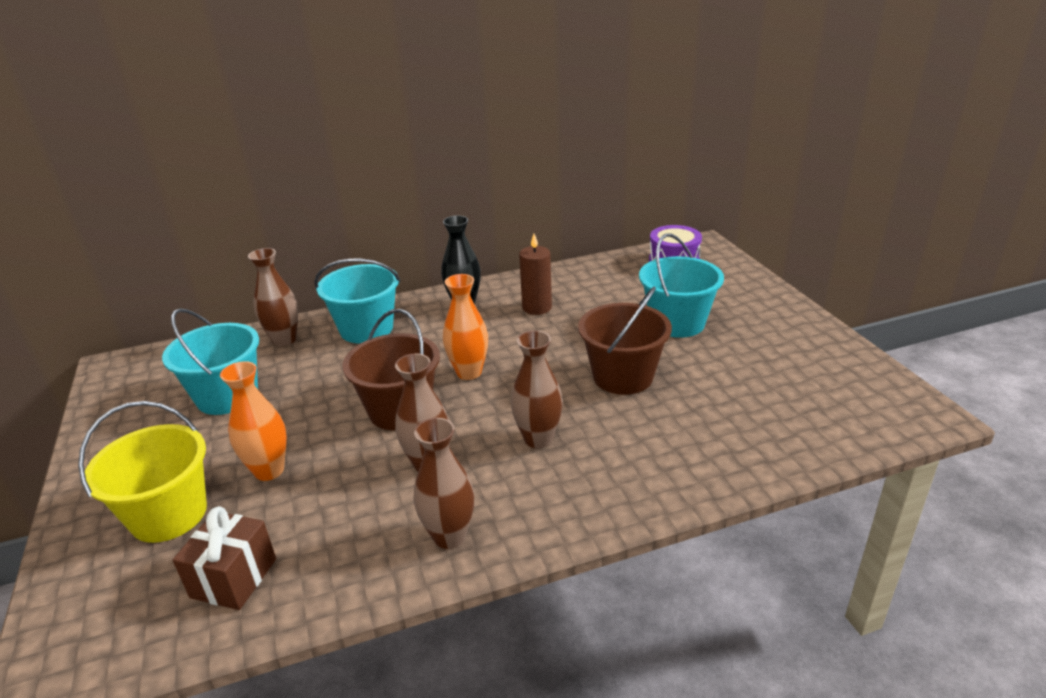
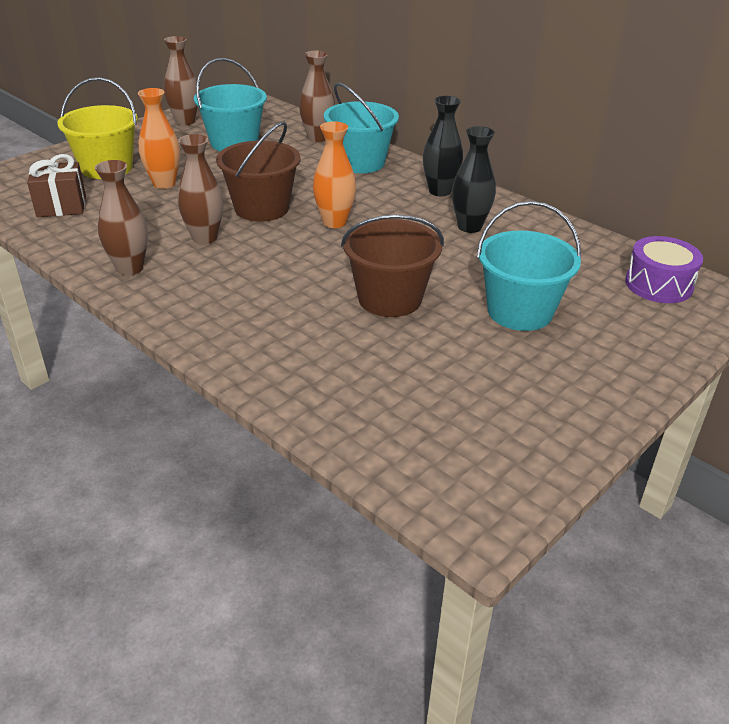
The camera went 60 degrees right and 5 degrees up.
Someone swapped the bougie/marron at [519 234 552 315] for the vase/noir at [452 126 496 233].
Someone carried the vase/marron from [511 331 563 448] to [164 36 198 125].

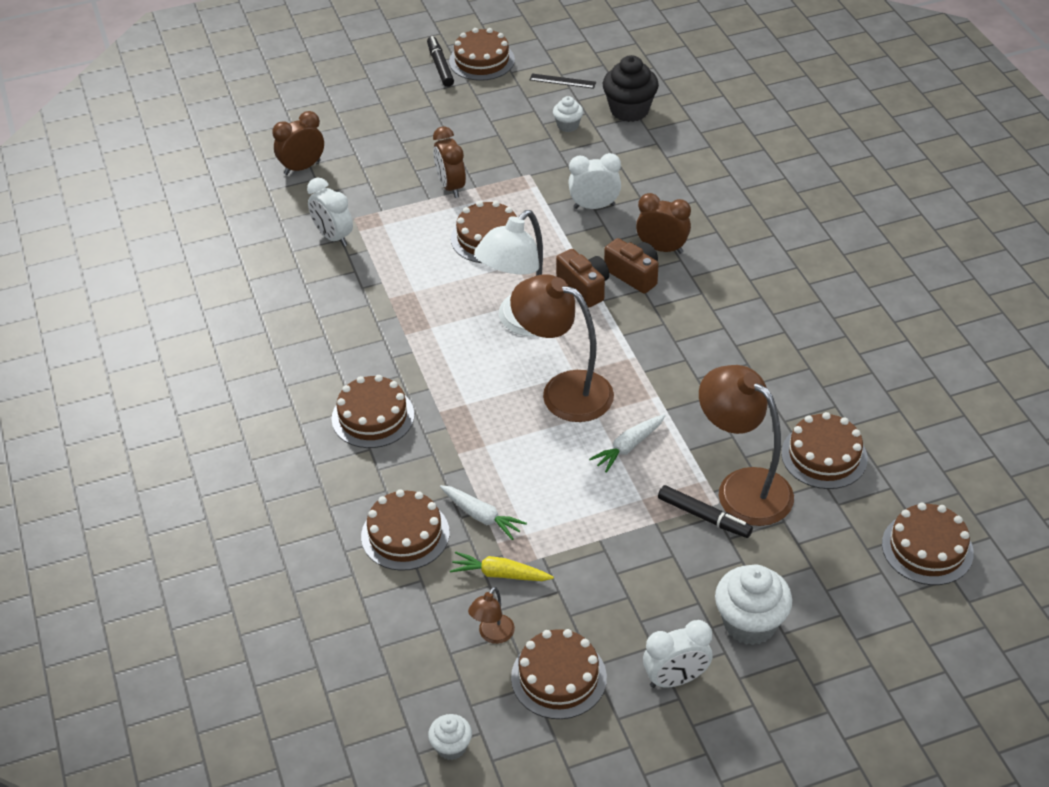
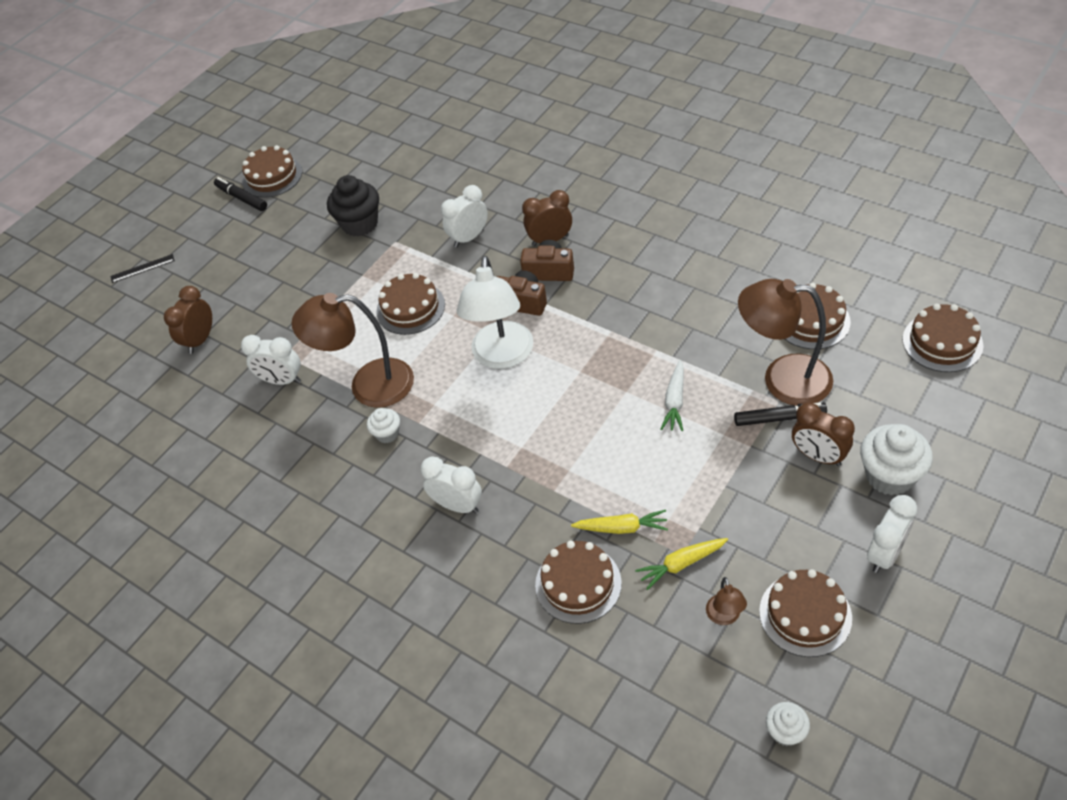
The camera went 30 degrees left and 5 degrees up.
Someone carried the muffin/noir from [603 55 659 122] to [327 175 379 237].
Someone carried the règle/noir from [530 74 596 89] to [111 254 175 283].
Someone carried the muffin/blanc from [553 96 583 132] to [367 408 400 443].
Someone carried the réveil/marron from [433 126 466 198] to [792 402 855 466].
Someone carried the lampe/marron from [510 274 614 422] to [292 293 414 408].
Someone swapped the gâteau/marron at [332 375 414 448] for the réveil/blanc at [421 456 482 513].
Someone repainted the carotte/blanc at [440 485 527 540], which became the carotte/jaune at [571 510 668 534].

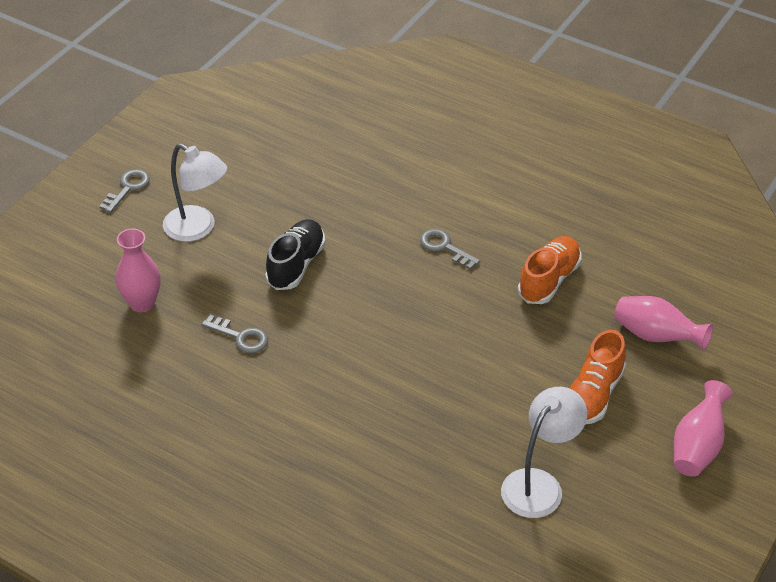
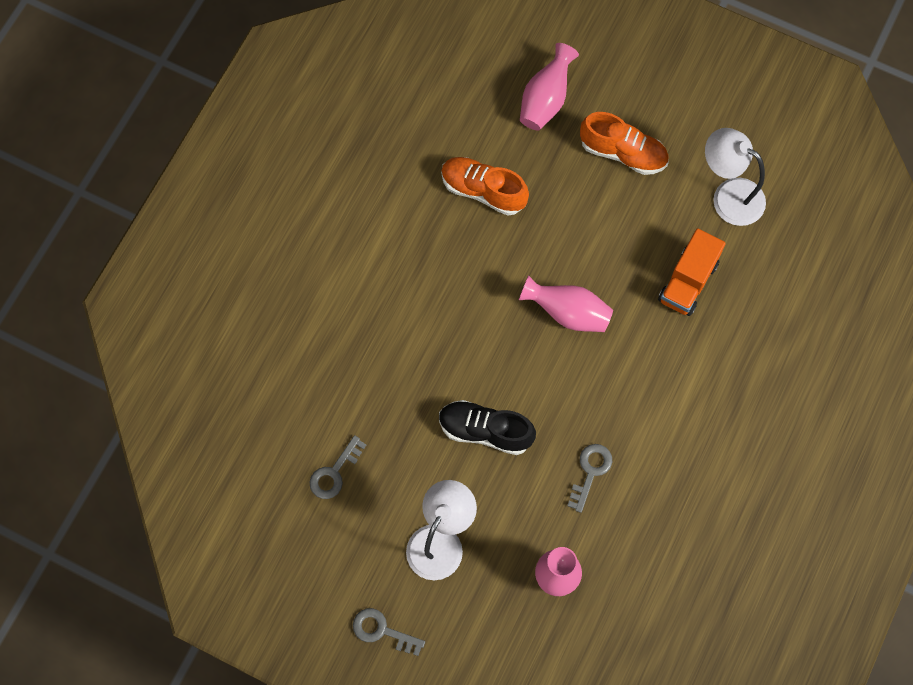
The camera went 95 degrees left and 25 degrees up.
Someone carried the clé/gris from [420 229 480 270] to [310 435 366 499].
Someone carried the vase/rose from [674 380 733 477] to [519 275 613 332].
Someone put down the camion/orange at [658 228 726 316].

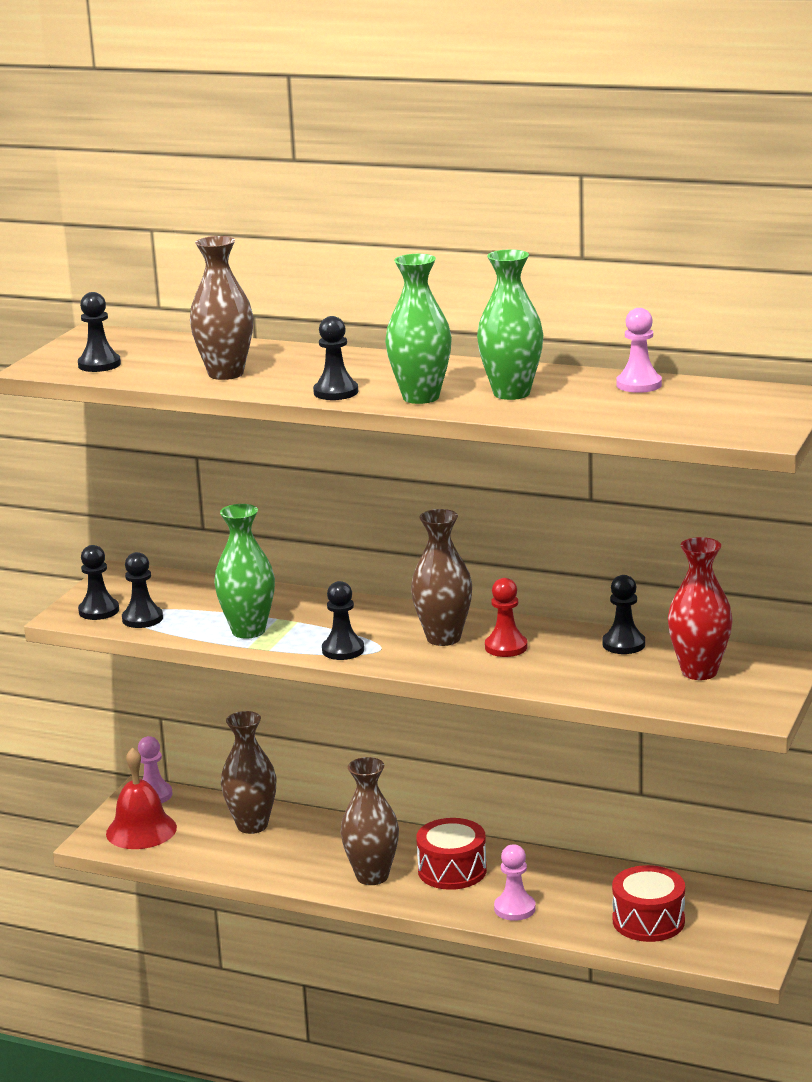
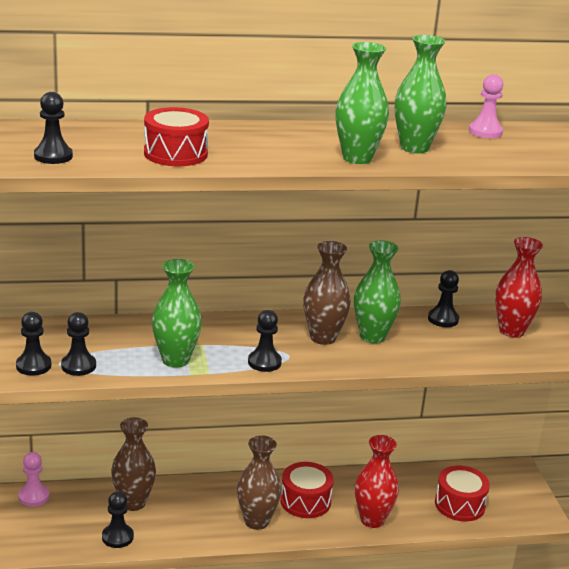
The camera went 35 degrees left and 5 degrees up.
Someone swapped the vase/marron at [190 236 253 380] for the tambour/rouge at [144 107 209 166].
Someone carried the pion/noir from [313 316 358 400] to [102 491 134 548].
Someone swapped the pion/rouge at [485 578 528 657] for the vase/vert at [354 240 401 344].
Someone took away the cloche/rouge at [106 747 177 849].
Someone swapped the pion/rose at [494 844 536 921] for the vase/rouge at [355 435 399 528].

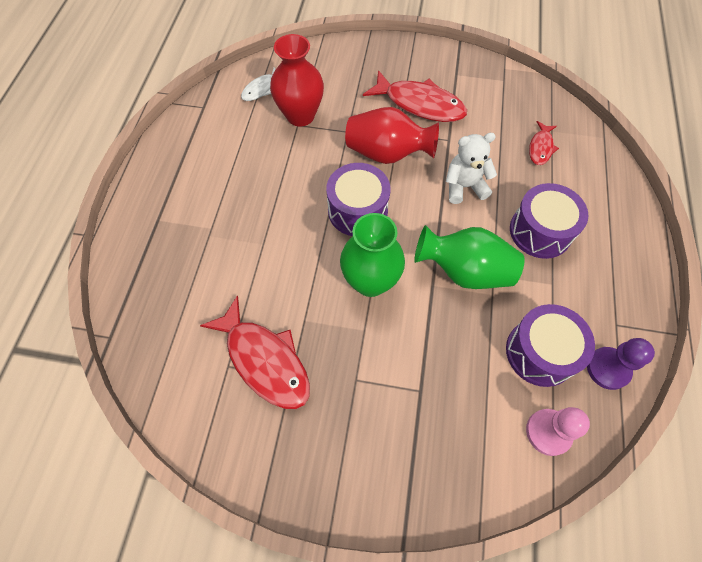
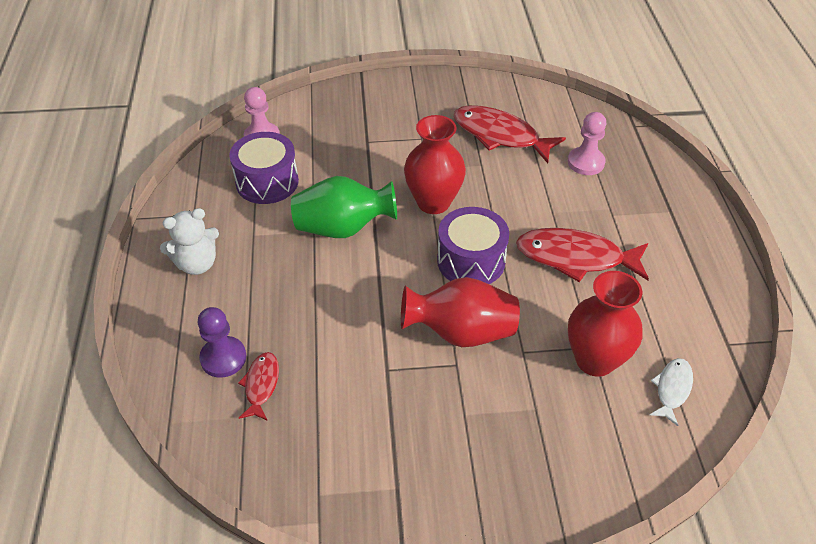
The camera went 165 degrees right and 15 degrees down.
Someone carried the poisson/rouge from [363 70 467 122] to [516 228 649 282].
Someone carried the ours en peluche/blanc from [446 133 497 204] to [160 208 219 275].
Someone took away the tambour/violet at [510 183 589 259].
Someone repainted the vase/vert at [340 213 405 297], which became the vase/rouge at [404 115 466 214].
Someone carried the pion/violet from [587 338 655 390] to [198 307 246 377].
Someone put down the pion/rose at [568 112 606 175].

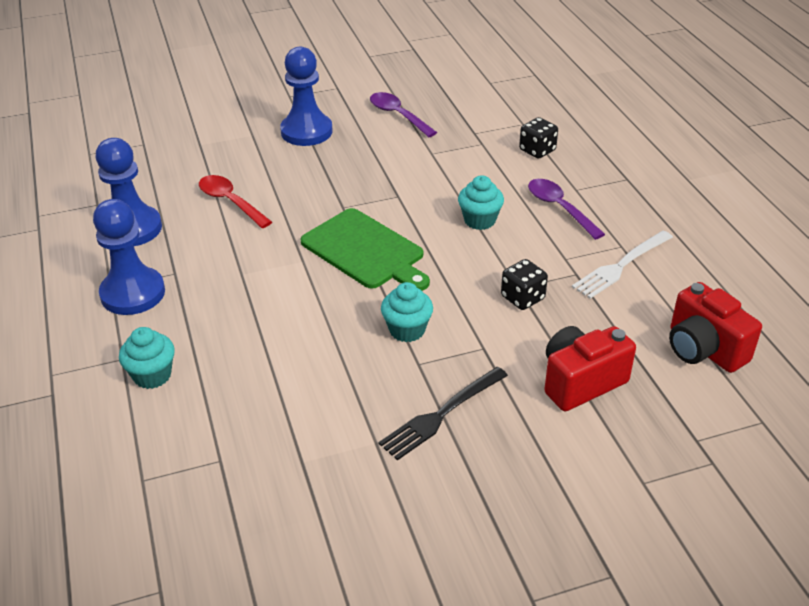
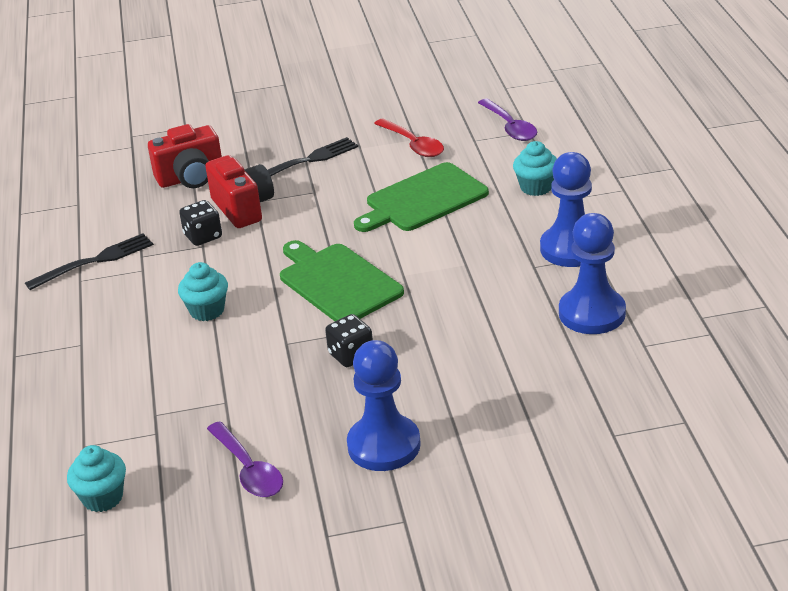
The camera went 170 degrees left and 5 degrees down.
Someone carried the dé/noir from [519 117 558 159] to [325 314 373 367].
Someone carried the cuillère/rouge from [199 175 272 228] to [374 119 444 157].
Someone carried the cuillère/violet from [528 179 605 240] to [478 98 537 141].
Someone repainted the fourchette/blanc at [572 231 673 299], which became the fourchette/noir at [25 233 154 290].
Someone carried the muffin/turquoise from [381 282 433 342] to [67 445 126 512].
Someone carried the appareil photo/rouge from [669 282 762 373] to [205 155 274 228].
Someone put down the planche à découper/vert at [354 162 489 232].

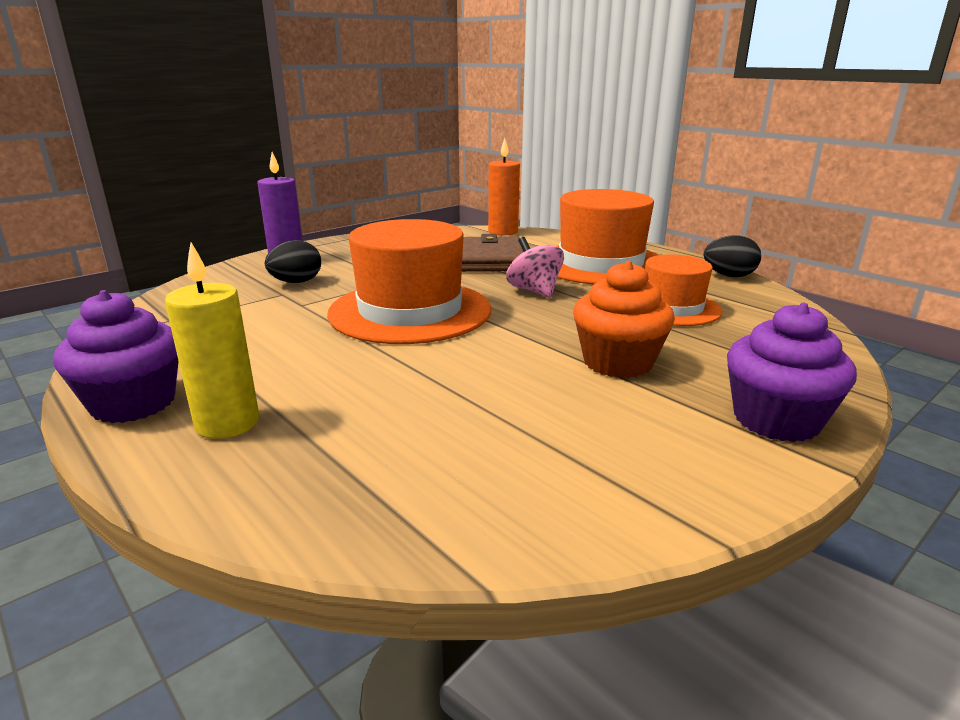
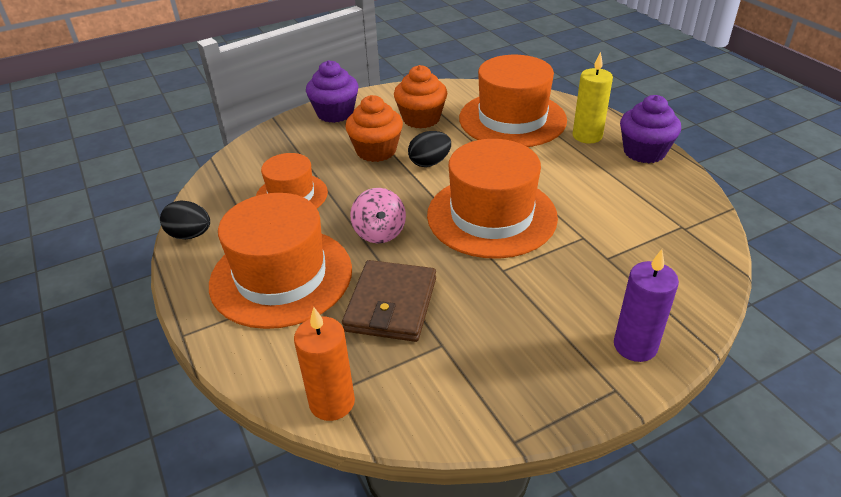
The camera went 165 degrees left and 15 degrees up.
Someone carried the œuf/noir from [265 240 321 283] to [408 131 451 167].
Someone put down the chapeau/orange at [459 55 567 147].
Someone put down the muffin/orange at [394 65 447 129].

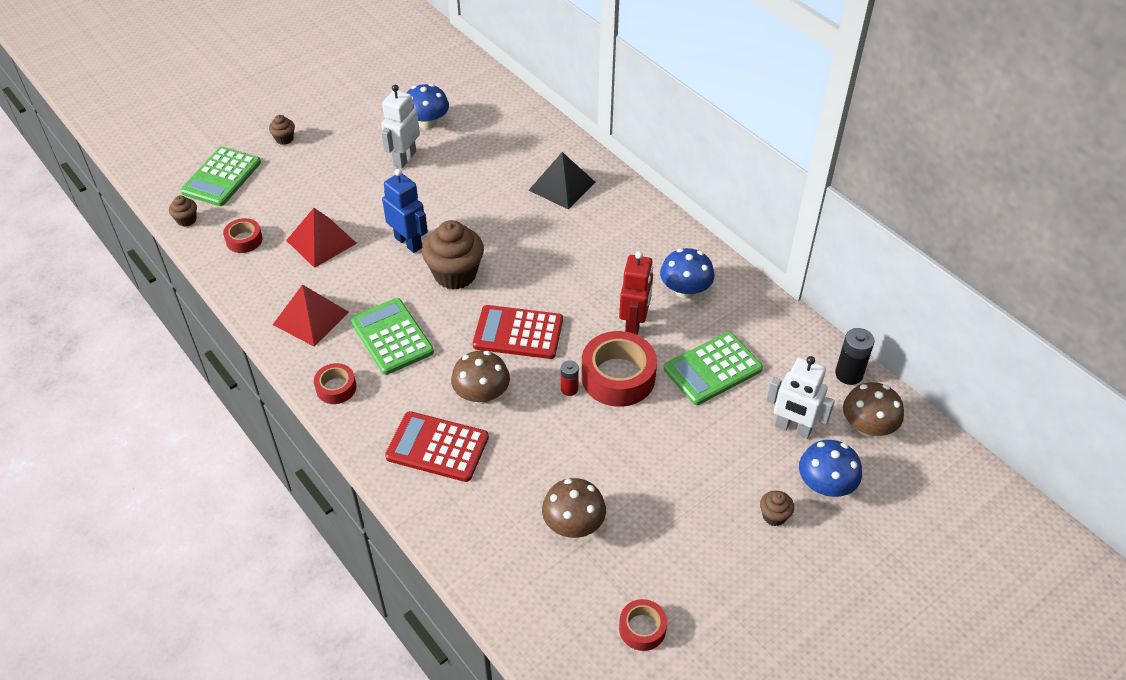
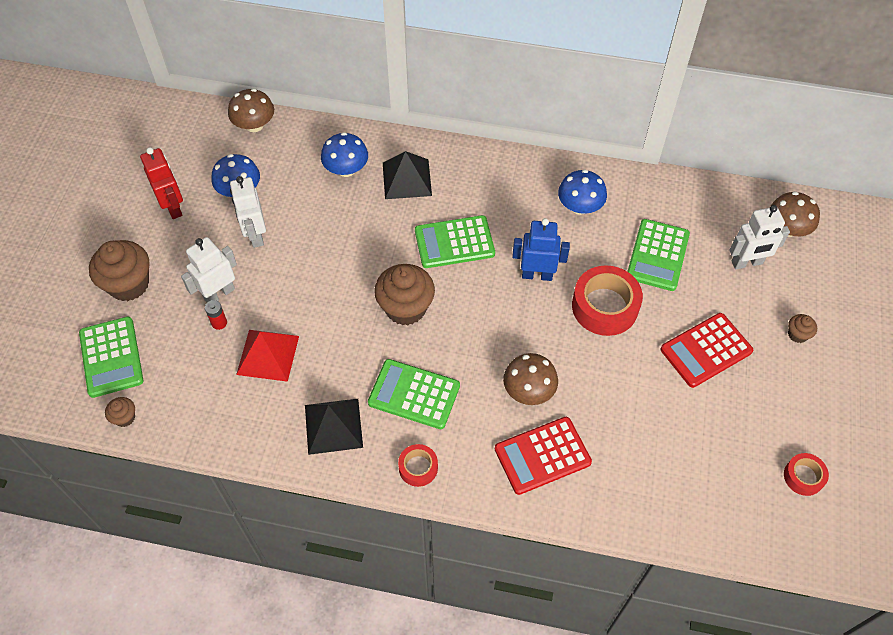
The camera went 40 degrees left and 10 degrees up.
Someone scaled the muffin/marron at [269 115 295 145] by 2.13.
Someone carried the robot/bleu from [382 169 428 253] to [512 218 570 281].
Someone took away the ruban adhésif/rouge at [223 218 263 253].
Someone carried the robot/rouge from [619 251 653 335] to [140 147 183 219].
Someone repainted the pyramide/rouge at [273 284 349 347], which became the pyramide/noir at [305 399 363 455].
Someone carried the calculatrice/rouge from [473 305 563 359] to [660 313 753 388].
Someone took away the pile/noir at [835 328 875 385].
Someone carried the pile/rouge from [561 360 579 396] to [205 300 227 330].
Someone carried the champignon/bleu from [799 440 862 497] to [321 132 368 177].
Someone carried the champignon/marron from [542 478 606 538] to [228 89 274 132].
Someone put down the calculatrice/vert at [415 215 495 268].
Someone put down the robot/blanc at [181 237 237 302].

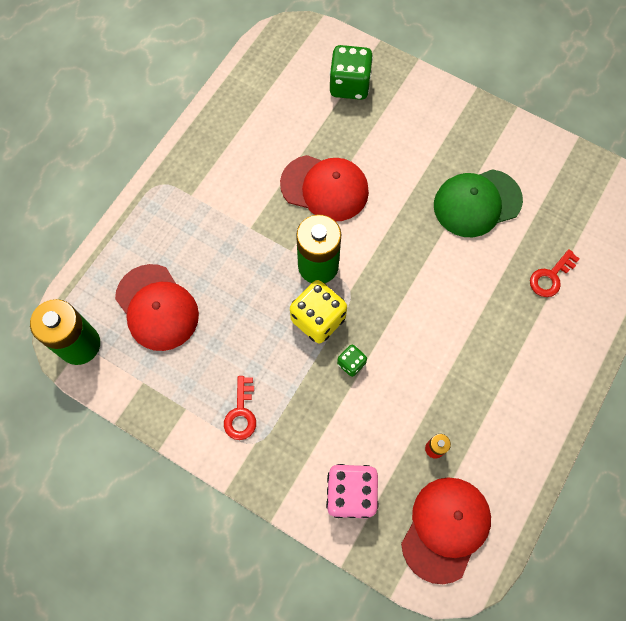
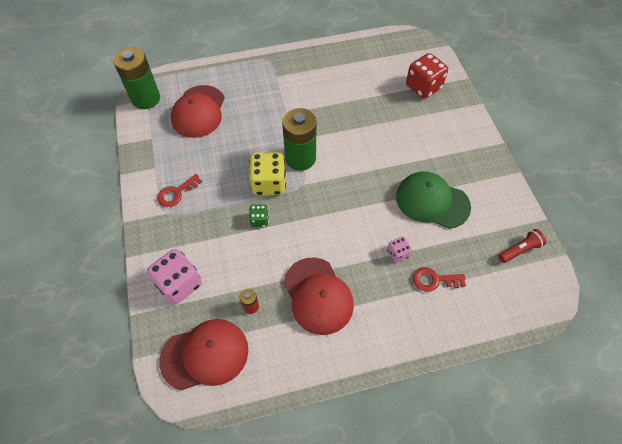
The camera went 45 degrees right and 10 degrees down.
Someone repainted the dé/vert at [329 45 373 100], which became the dé/rouge at [406 53 448 99].
Someone carried the casquette/rouge from [280 155 369 221] to [283 257 354 335].
Someone put down the lampe de poche/rouge at [498 229 546 263].
Someone put down the dé/rose at [387 237 412 263].

